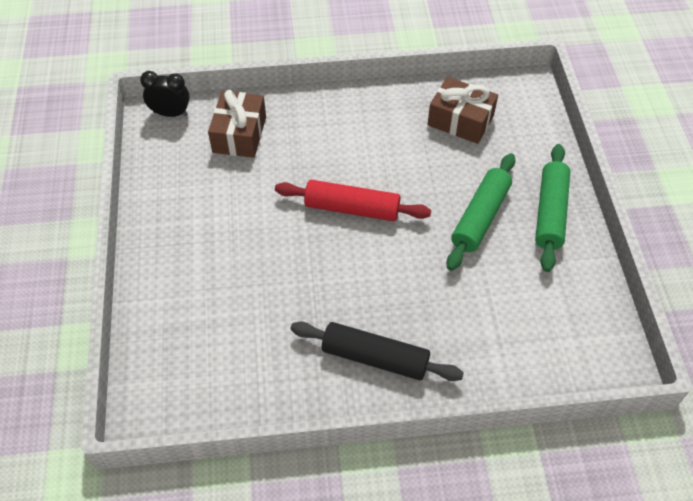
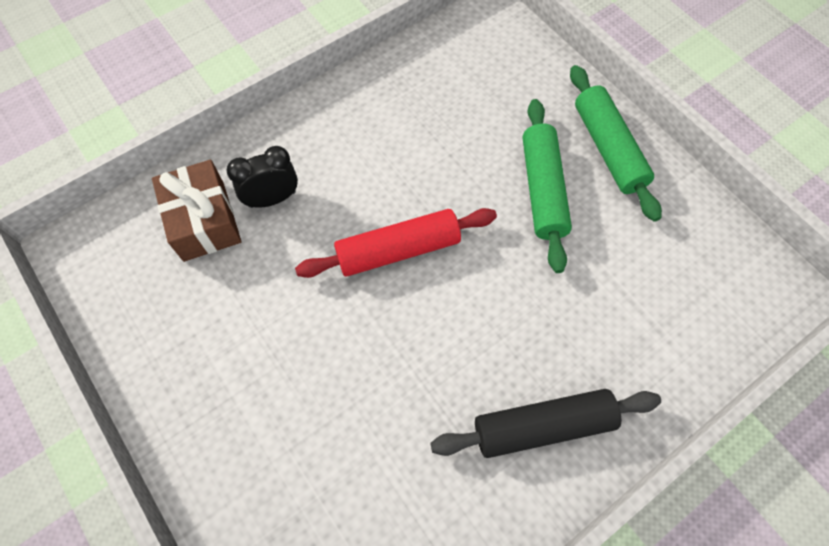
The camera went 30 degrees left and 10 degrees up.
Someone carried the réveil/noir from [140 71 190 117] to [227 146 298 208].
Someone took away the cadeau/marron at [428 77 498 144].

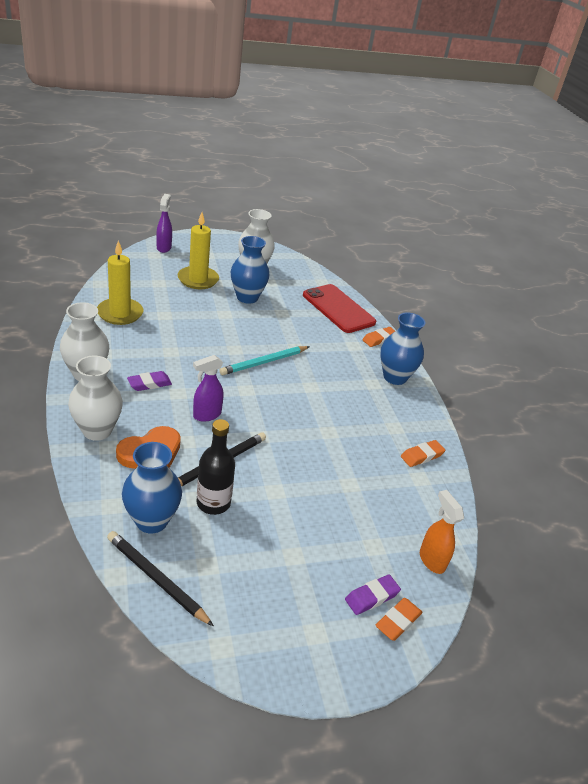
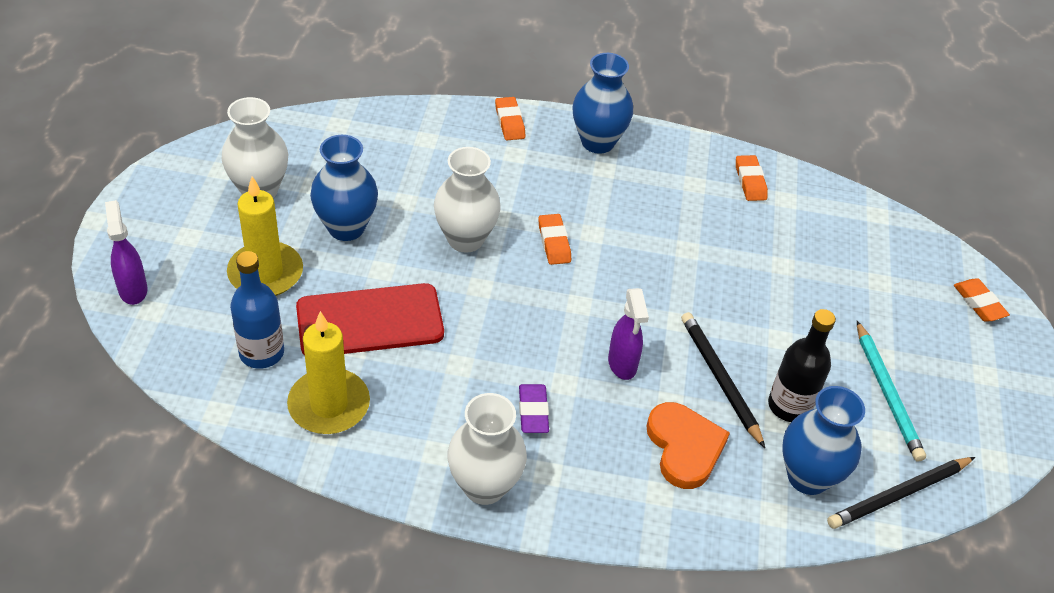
The camera went 65 degrees left and 10 degrees up.
Someone rotated the vaporisateur/violet at [156 194 172 253] by 45 degrees clockwise.
Someone carried the téléphone/rouge from [303 284 376 333] to [296 283 444 355].
Someone carried the crayon/turquoise from [219 346 310 375] to [857 321 926 462].
Someone carried the vase/blanc from [68 356 123 441] to [434 147 501 253].
Someone took away the vaporisateur/orange at [420 490 464 574].
Someone took away the gomme/violet at [345 574 401 615].
Someone put down the gomme/orange at [538 214 571 265].
Someone put down the bouteille/bleu at [230 251 284 369].

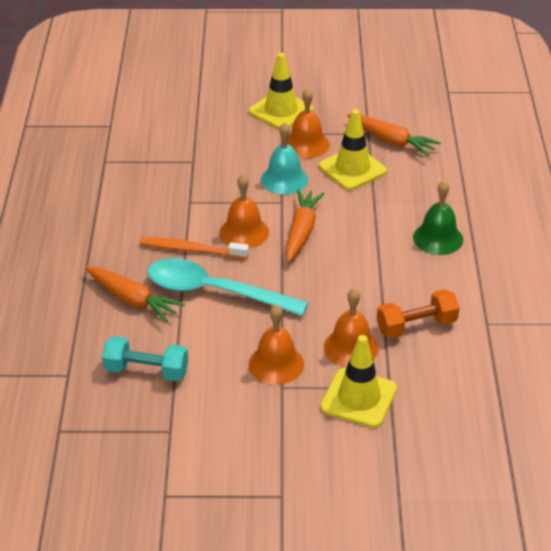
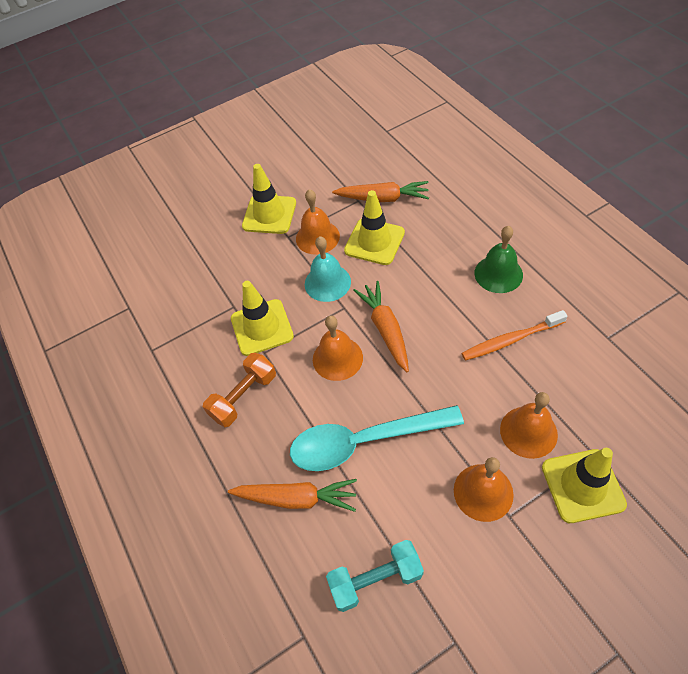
The camera went 25 degrees left and 15 degrees up.
Someone carried the brosse à dents/orange from [140 237 249 259] to [461 310 567 361].
Someone carried the haltère/orange from [377 289 460 338] to [203 353 276 427].
Someone put down the cône de chantier/jaune at [231 281 294 356].

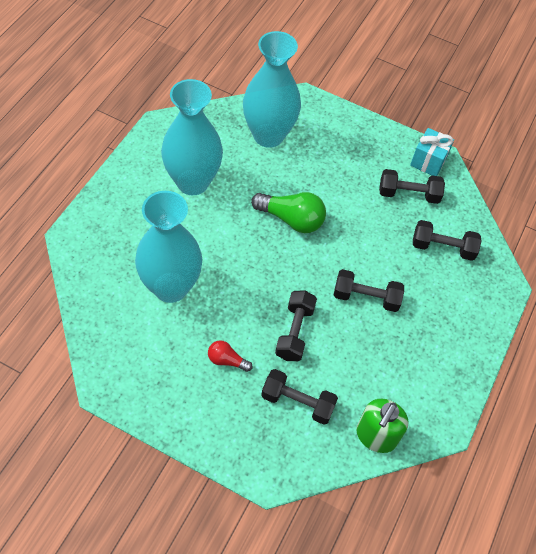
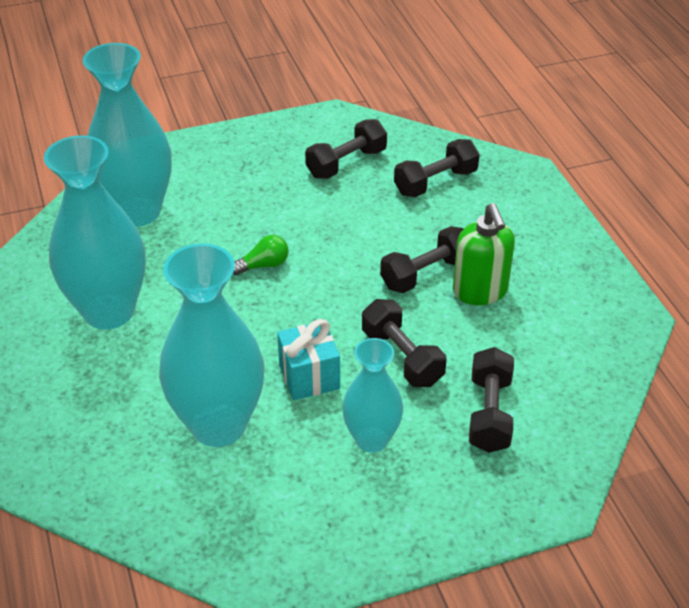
The camera went 40 degrees left and 15 degrees down.
Someone carried the cadeau/turquoise from [410 128 454 176] to [277 319 340 400].
Someone scaled the ampoule/vert at [251 192 326 233] by 0.55.
Someone swapped the ampoule/rouge at [208 340 252 372] for the vase/turquoise at [342 338 403 453].
Someone rotated the haltère/noir at [261 369 338 425] by 60 degrees counterclockwise.
Someone carried the distributeur de savon/vert from [356 399 408 453] to [453 203 515 305].

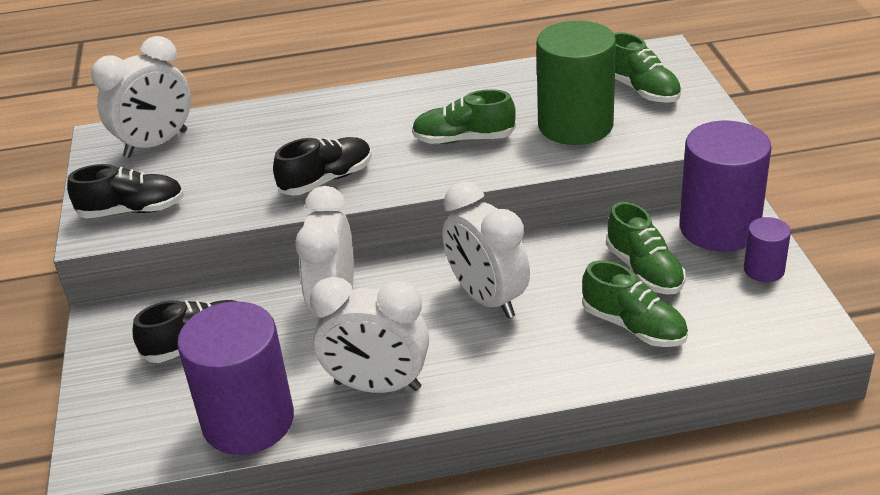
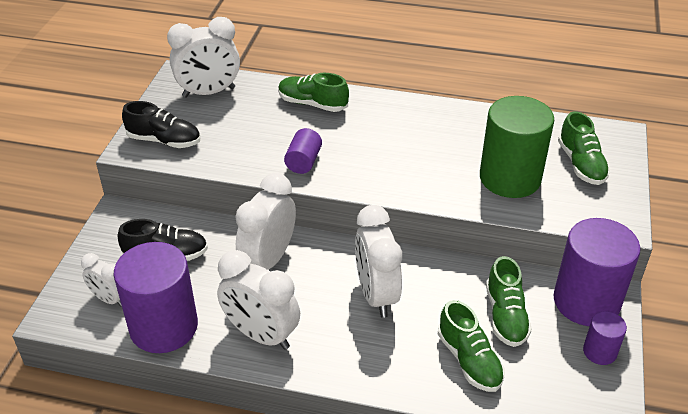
The camera went 20 degrees right and 5 degrees up.
Someone carried the chaussure/vert from [412 89 516 144] to [278 73 349 112].
Someone swapped the chaussure/noir at [273 137 372 196] for the cylindre/violet at [284 128 322 174].
Someone put down the réveil/blanc at [81 253 122 307].

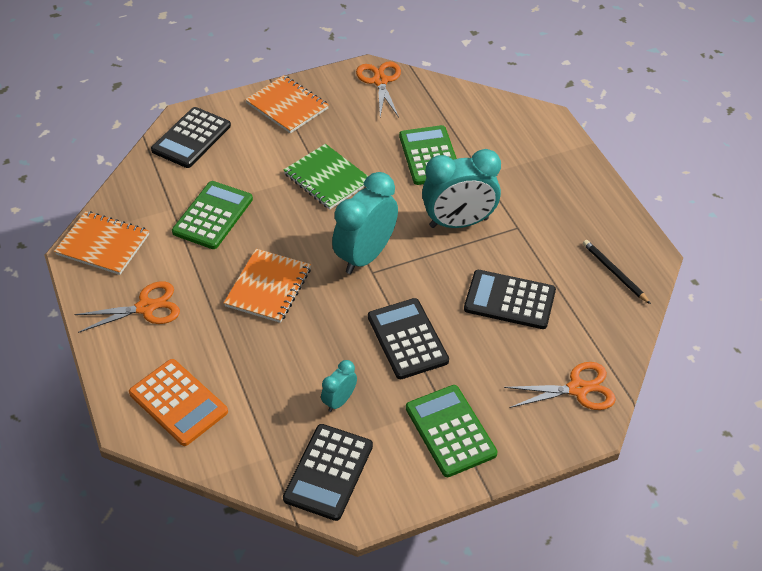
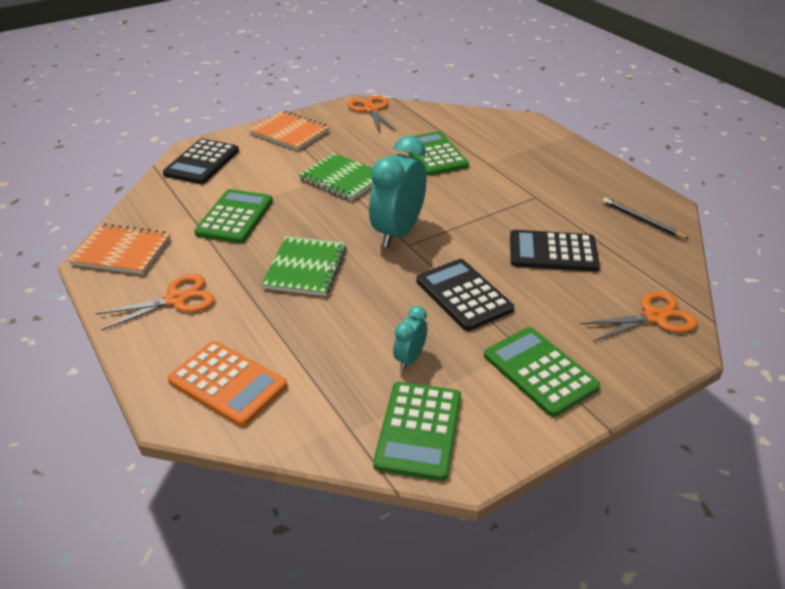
The camera went 10 degrees left and 10 degrees down.
Someone took away the réveil/turquoise at [422 149 501 228].
Someone repainted the carnet/orange at [224 249 311 323], which became the carnet/vert at [261 236 347 296].
Someone repainted the calculatrice/noir at [283 424 373 521], which became the calculatrice/vert at [373 382 461 481].

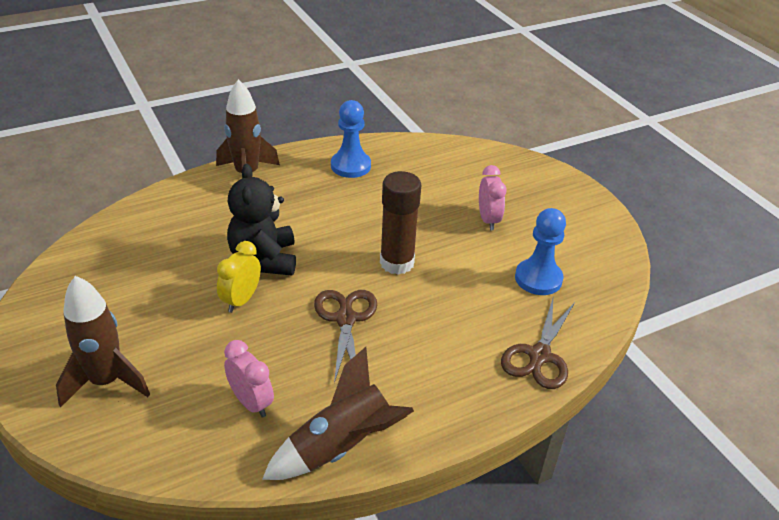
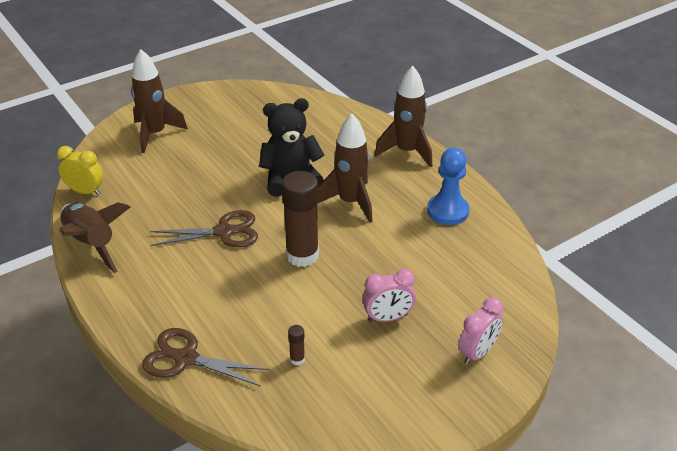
The camera went 85 degrees right and 0 degrees up.
Someone swapped the pion/bleu at [515 208 566 295] for the bâton de colle/marron at [288 325 305 365].
Someone carried the réveil/jaune from [217 241 261 313] to [57 146 103 196].
Someone carried the réveil/rose from [224 340 274 418] to [458 297 503 365].
Someone put down the fusée/marron at [317 114 373 223].

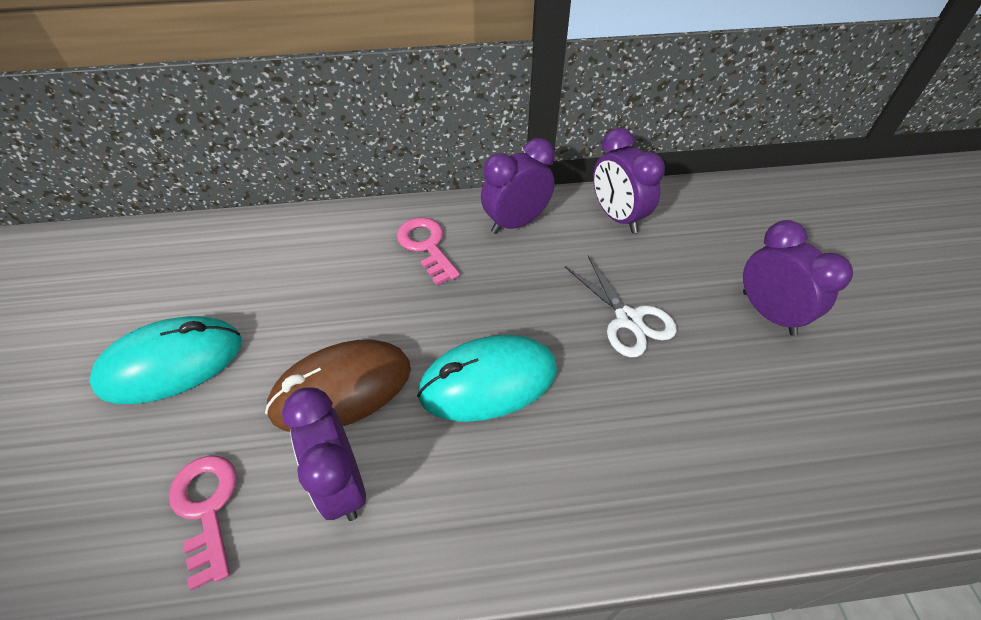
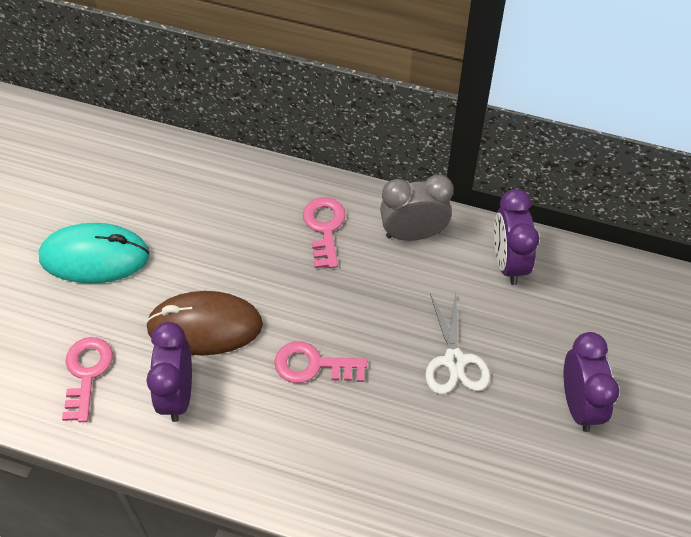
The camera went 25 degrees right and 5 degrees up.
Someone repainted the réveil/violet at [481 138 555 234], which became the réveil/gris at [380 175 454 241].
Someone swapped the souris/turquoise at [417 335 557 422] for the clé/rose at [274 341 367 383].

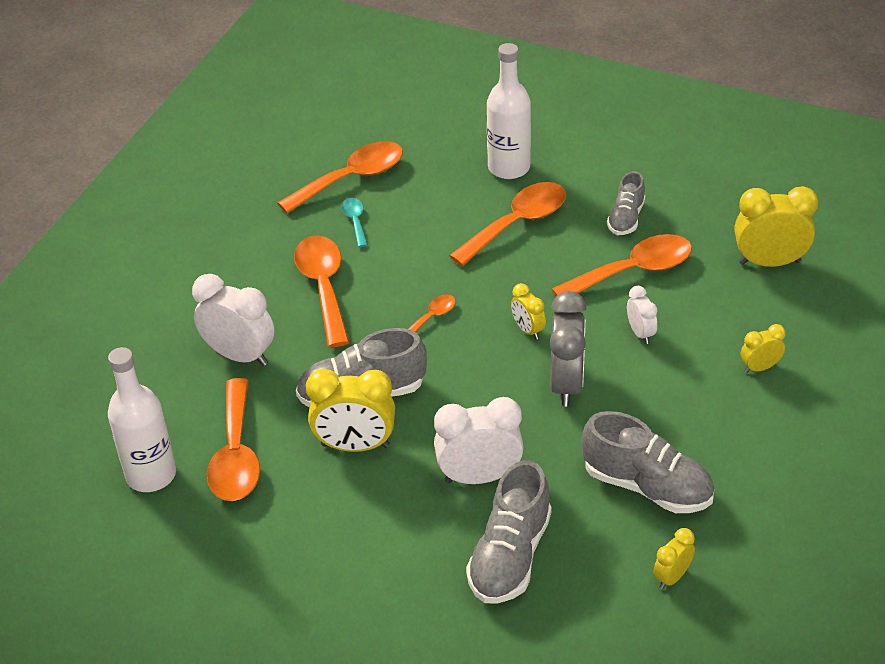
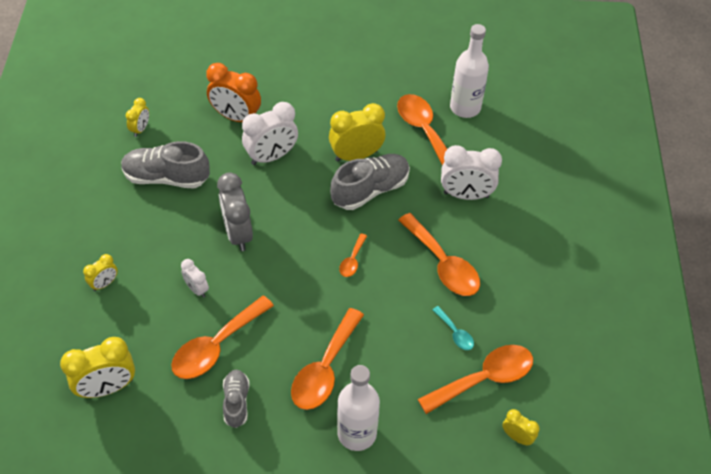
The camera went 155 degrees right and 10 degrees up.
Someone rotated the cuillère/orange at [278 141 403 214] by 150 degrees counterclockwise.
Someone carried the réveil/jaune from [511 283 546 340] to [502 409 540 446].
Someone swapped the chaussure/gris at [466 460 552 603] for the réveil/orange at [206 63 261 122].

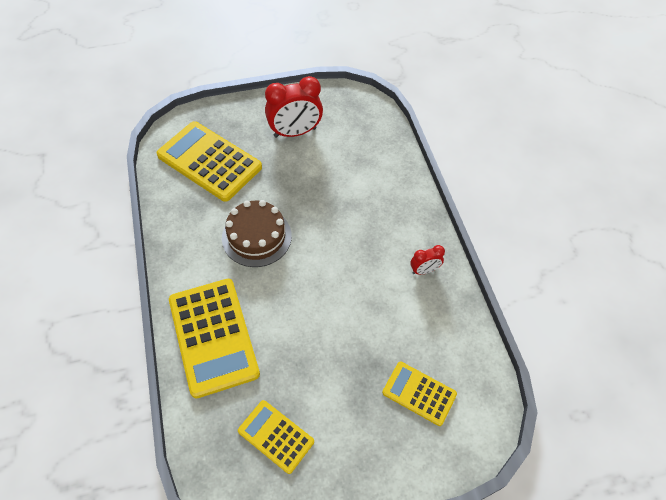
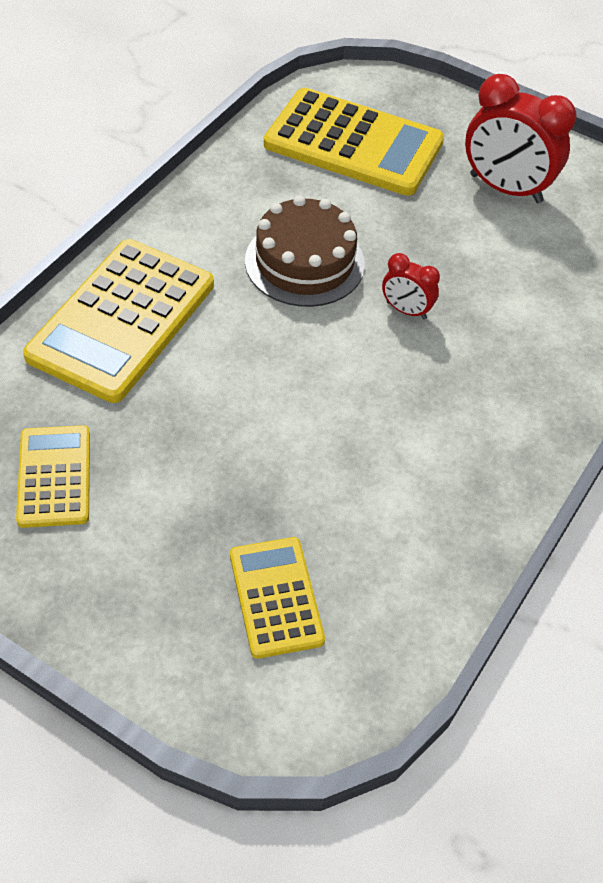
The camera went 45 degrees right and 5 degrees down.
Someone rotated the calculatrice/jaune at [157 121 262 202] by 120 degrees clockwise.
Someone carried the réveil/rouge from [410 245 445 275] to [382 253 440 319].

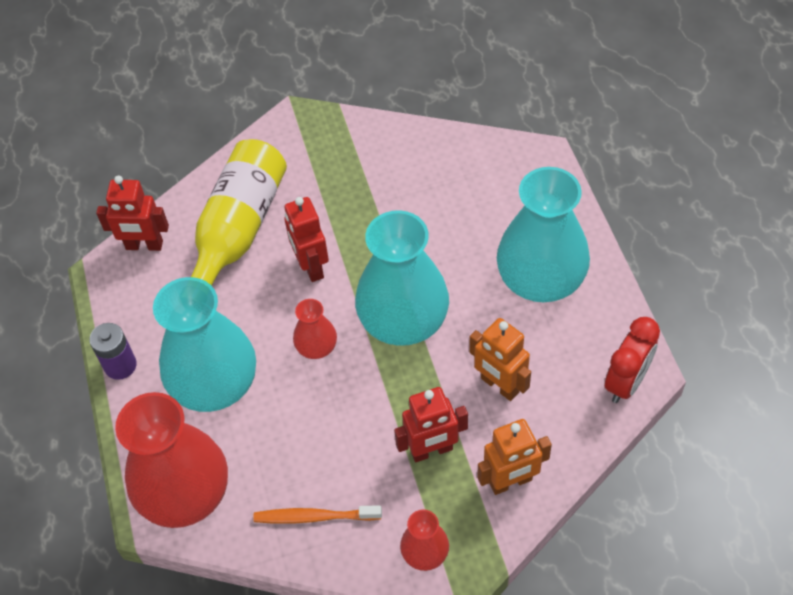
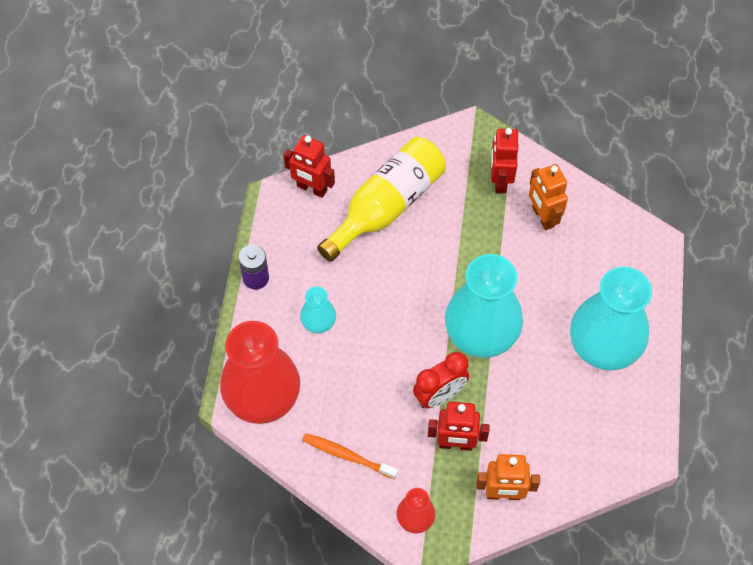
The camera went 20 degrees right and 5 degrees up.
Someone carried the robot/rouge from [284 197 329 282] to [491 128 518 194].
Someone scaled the vase/turquoise at [153 277 256 412] by 0.47.
Someone took away the vase/rouge at [293 299 337 359].
Someone carried the réveil/rouge from [605 317 660 403] to [413 352 469 408].
Someone carried the robot/orange from [469 318 531 401] to [529 164 568 230].

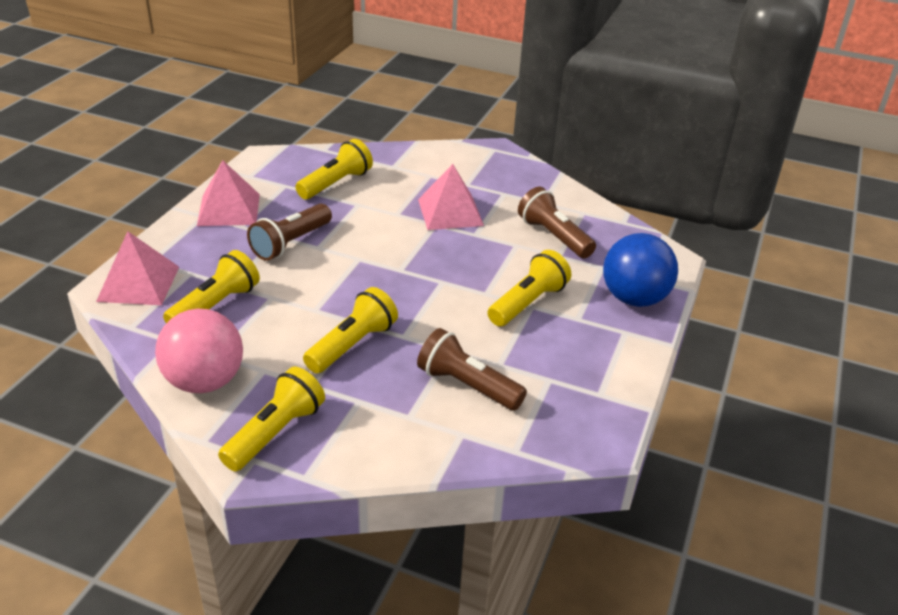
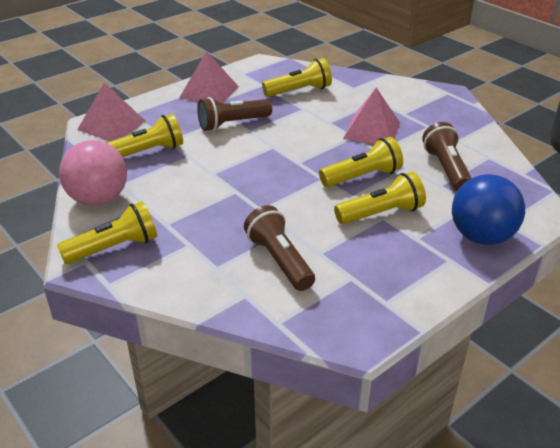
The camera went 30 degrees right and 0 degrees up.
Someone carried the lampe de poche/jaune from [303 287 398 373] to [319 137 403 187].

